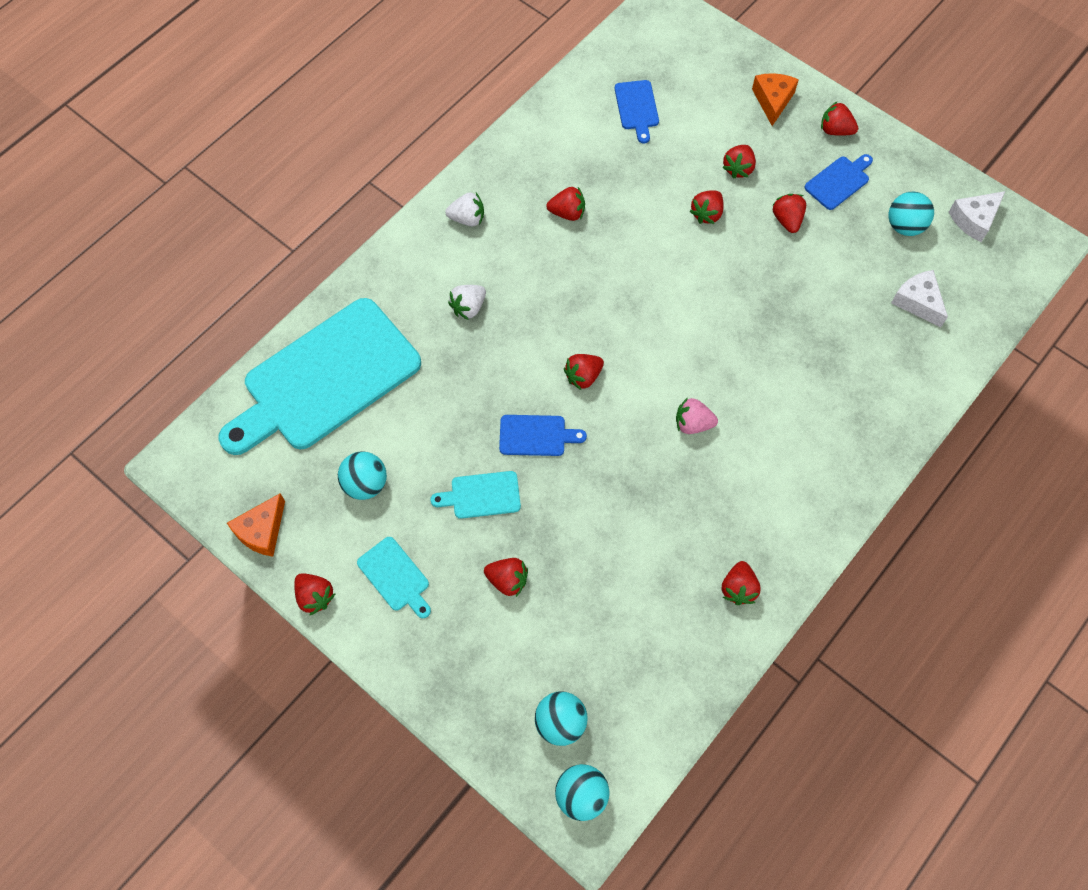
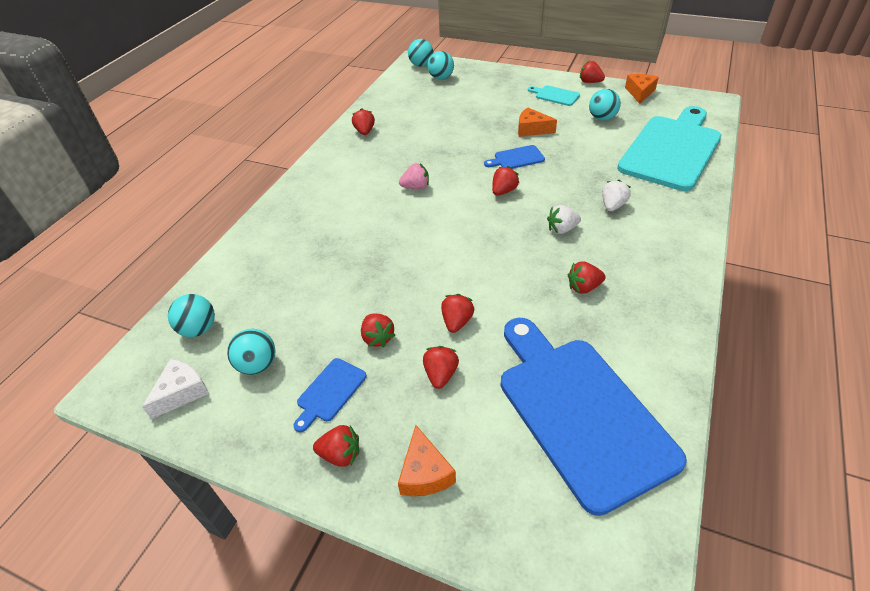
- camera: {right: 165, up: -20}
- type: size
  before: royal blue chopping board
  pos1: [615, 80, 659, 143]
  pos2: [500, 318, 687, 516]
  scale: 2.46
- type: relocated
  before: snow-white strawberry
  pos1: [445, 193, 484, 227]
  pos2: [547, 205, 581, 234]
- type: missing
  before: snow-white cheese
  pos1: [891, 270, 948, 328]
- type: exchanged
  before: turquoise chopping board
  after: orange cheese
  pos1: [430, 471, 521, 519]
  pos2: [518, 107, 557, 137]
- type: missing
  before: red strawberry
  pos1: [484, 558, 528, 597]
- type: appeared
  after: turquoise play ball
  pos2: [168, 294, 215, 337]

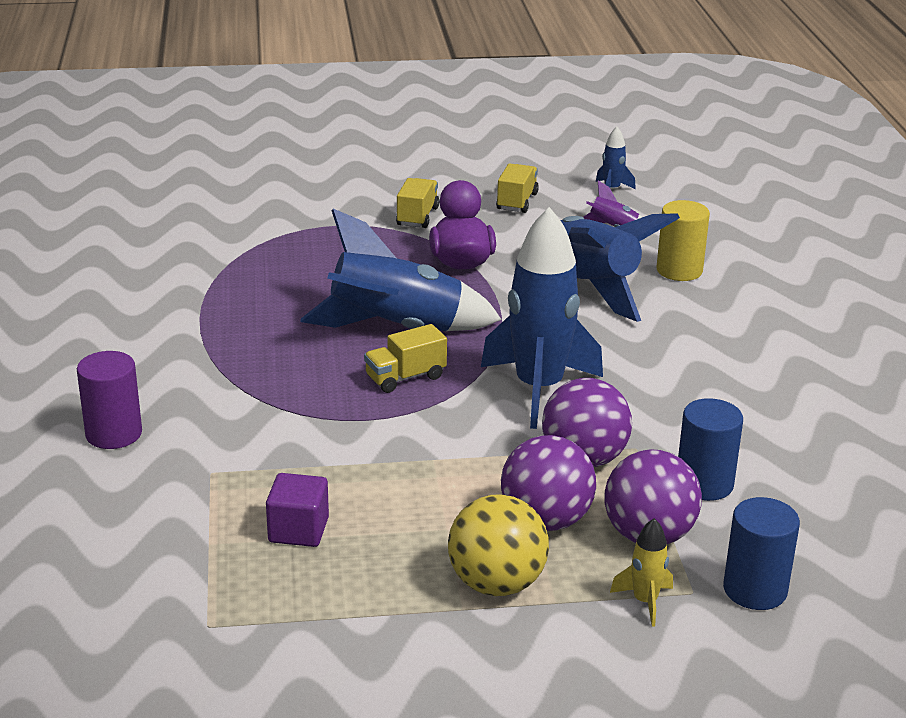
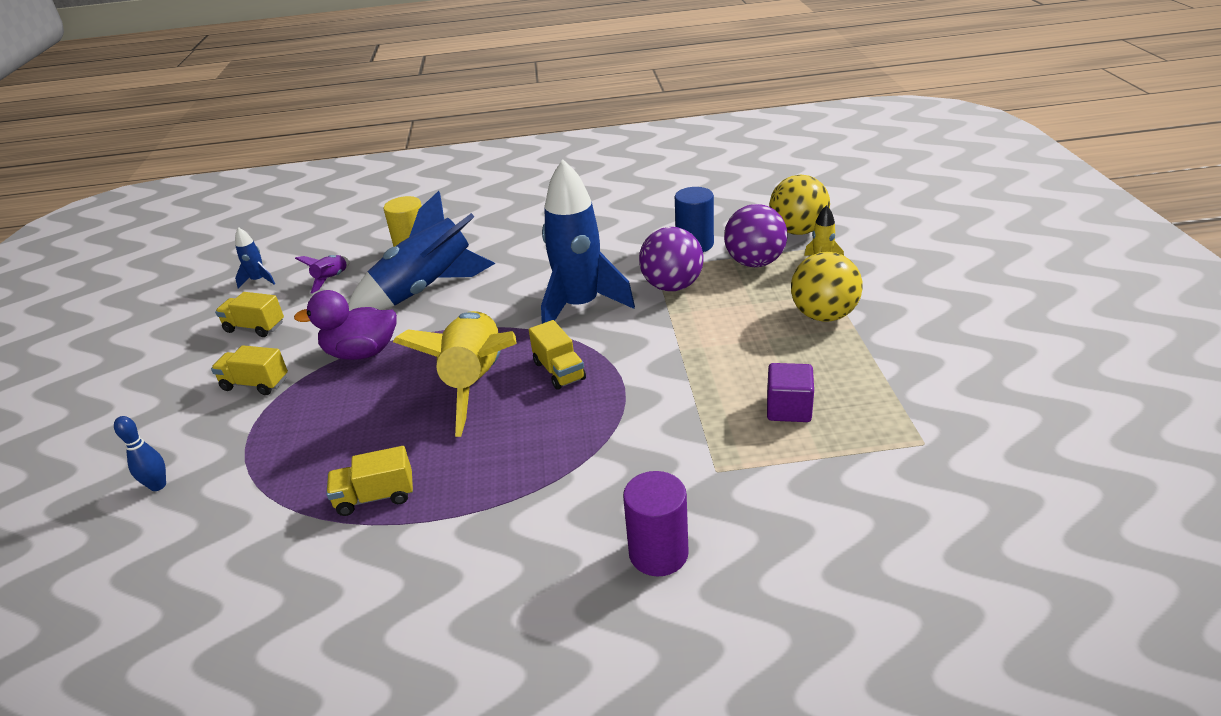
- camera: {right: -85, up: 5}
- type: colour
  before: royal blue spaceship
  after: golden spaceship
  pos1: [300, 209, 502, 331]
  pos2: [393, 311, 517, 437]
- type: missing
  before: purple play ball
  pos1: [501, 435, 596, 531]
- type: exchanged
  before: royal blue solid cylinder
  after: golden play ball
  pos1: [723, 497, 800, 610]
  pos2: [769, 174, 830, 235]
- type: appeared
  after: royal blue bowling pin
  pos2: [114, 416, 166, 491]
- type: appeared
  after: golden toy truck
  pos2: [326, 446, 413, 516]

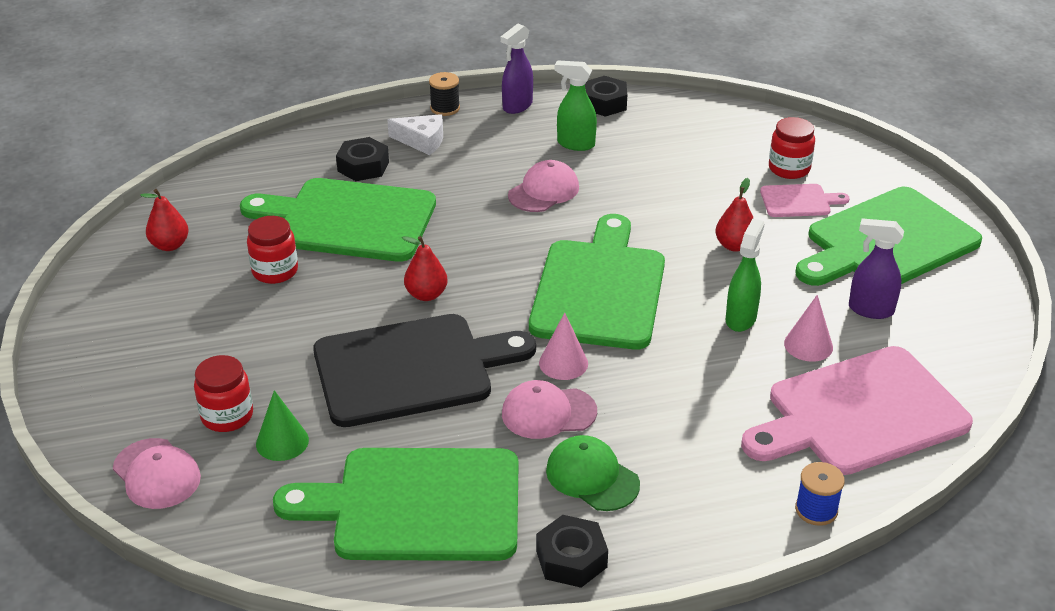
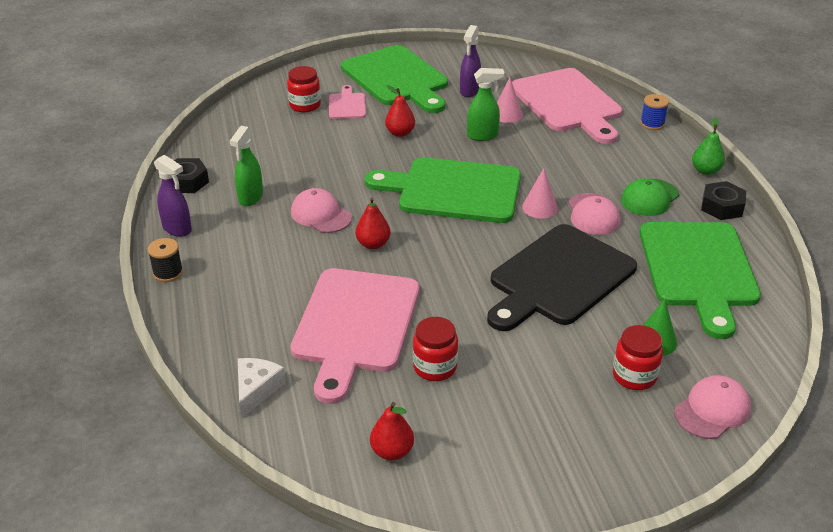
- camera: {right: -90, up: 0}
- type: relocated
  before: snow-white cheese
  pos1: [387, 114, 443, 155]
  pos2: [238, 358, 286, 418]
- type: missing
  before: ebony hexagon nut
  pos1: [336, 137, 389, 181]
- type: colour
  before: emerald chopping board
  after: rose-pink chopping board
  pos1: [240, 178, 436, 262]
  pos2: [290, 268, 419, 404]
- type: spun
  before: emerald spray cleaner
  pos1: [725, 219, 764, 332]
  pos2: [467, 68, 505, 141]
  turn: 150
- type: relocated
  before: red toy pear
  pos1: [402, 236, 448, 301]
  pos2: [355, 198, 390, 249]
- type: spun
  before: ebony chopping board
  pos1: [313, 314, 536, 427]
  pos2: [487, 224, 637, 331]
  turn: -120
- type: appeared
  after: emerald toy pear
  pos2: [692, 117, 725, 175]

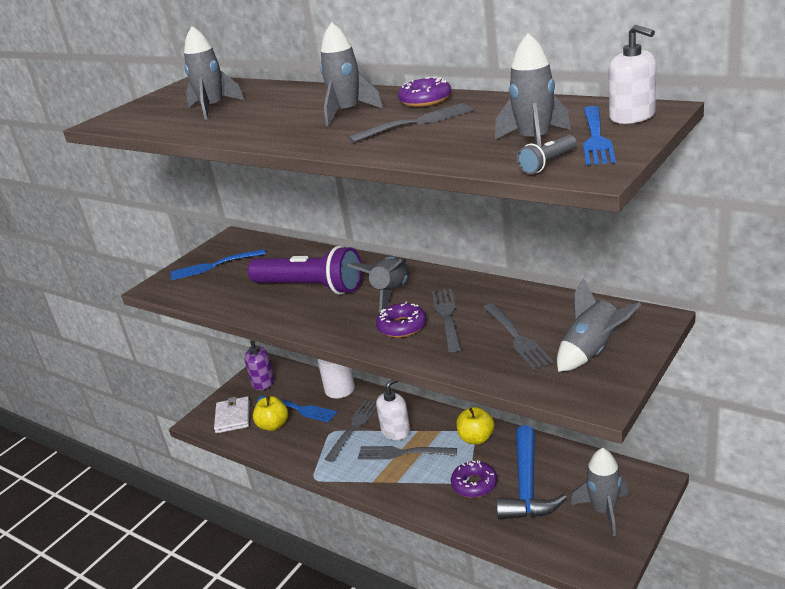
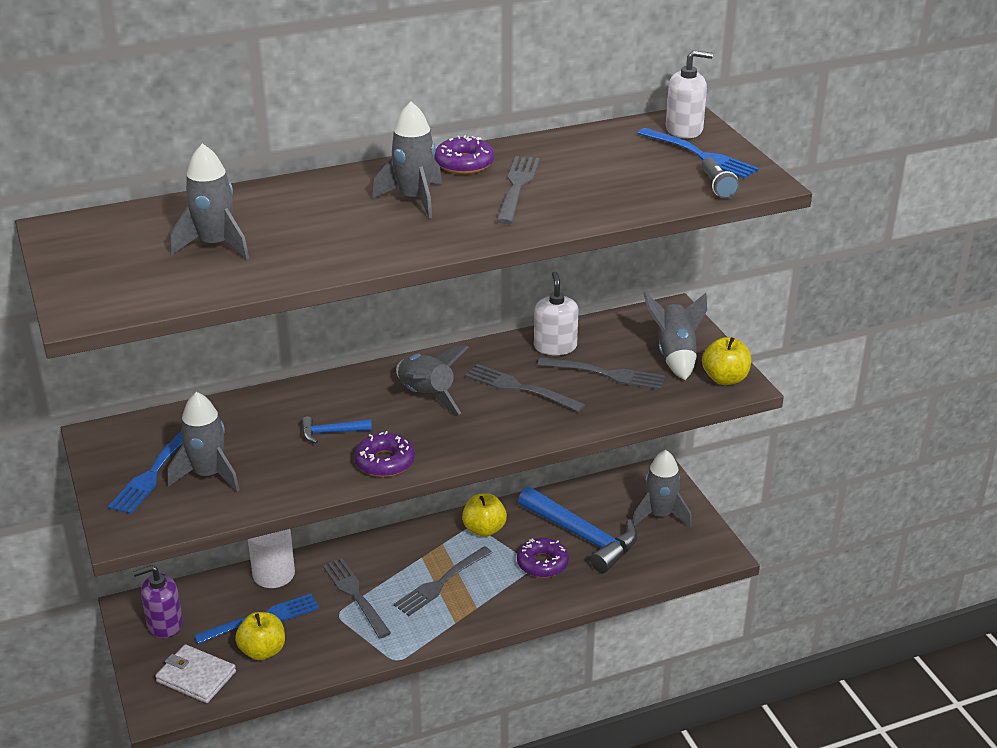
- camera: {right: -60, up: 5}
- type: relocated
  before: grey spaceship
  pos1: [495, 33, 571, 147]
  pos2: [167, 392, 239, 492]
- type: exchanged
  before: purple pocket torch
  after: royal blue carpenter's hammer
  pos1: [248, 246, 362, 295]
  pos2: [301, 416, 372, 444]
- type: relocated
  before: purple glazed donut
  pos1: [376, 301, 427, 338]
  pos2: [354, 431, 415, 477]
- type: spun
  before: purple soap pump
  pos1: [244, 340, 275, 390]
  pos2: [133, 565, 183, 638]
  turn: -135
- type: relocated
  before: snow-white soap pump
  pos1: [376, 380, 410, 440]
  pos2: [534, 272, 578, 355]
- type: appeared
  after: golden toy apple
  pos2: [702, 337, 751, 385]

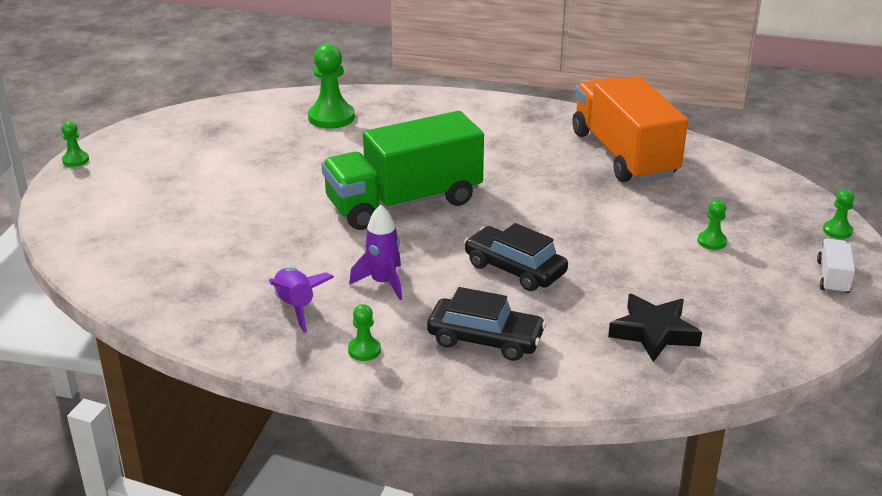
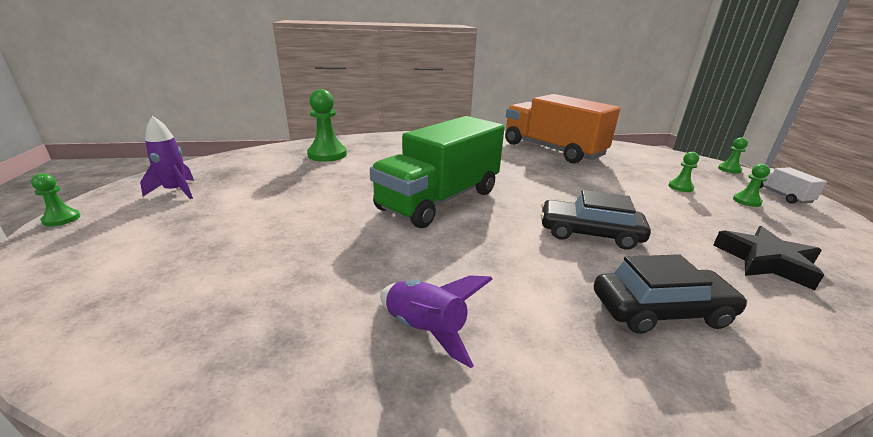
- camera: {right: -25, up: -5}
- type: relocated
  before: purple spaceship
  pos1: [349, 205, 402, 300]
  pos2: [140, 116, 194, 199]
- type: relocated
  before: emerald pawn
  pos1: [348, 304, 381, 361]
  pos2: [733, 164, 770, 207]

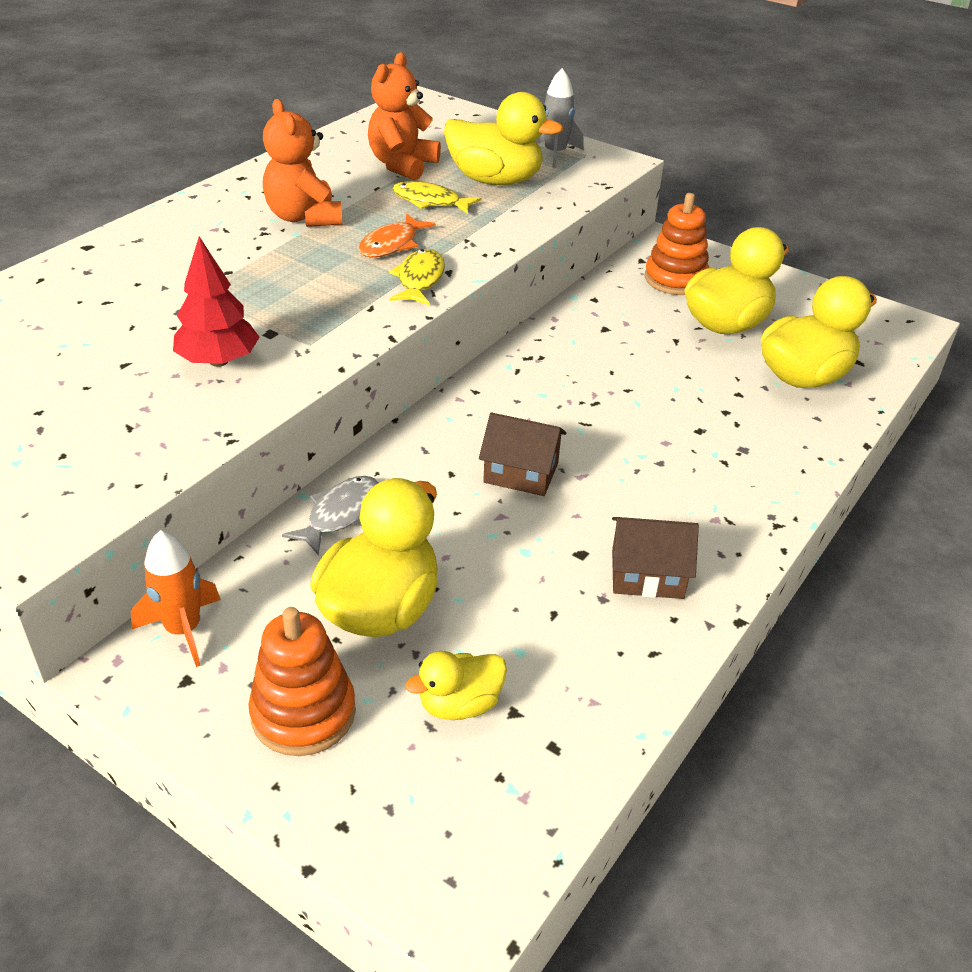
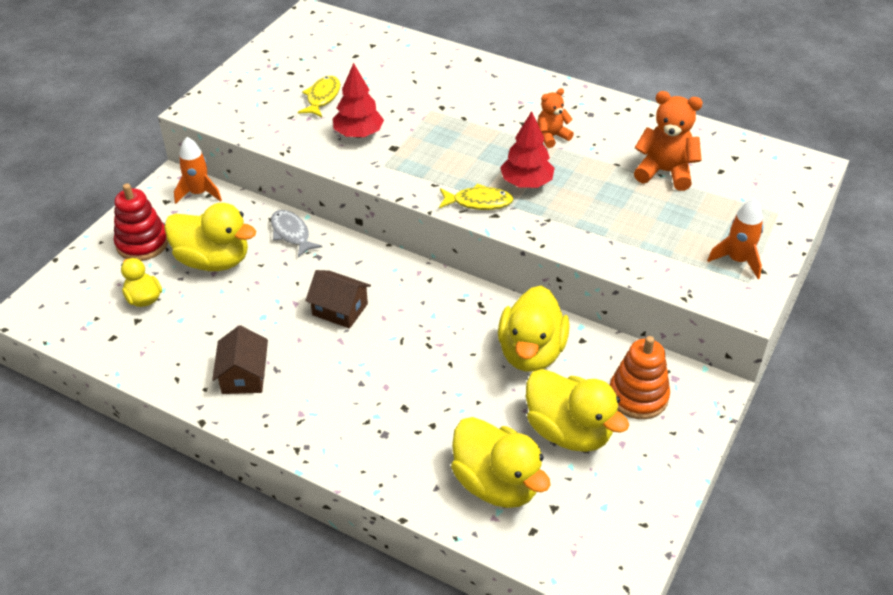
- camera: {right: 85, up: 5}
- type: colour
  before: grey spaceship
  after: orange spaceship
  pos1: [535, 68, 584, 168]
  pos2: [707, 198, 763, 279]
- type: relocated
  before: golden rubber duck
  pos1: [444, 92, 563, 185]
  pos2: [498, 286, 570, 372]
- type: size
  before: orange teddy
  pos1: [263, 99, 342, 227]
  pos2: [537, 88, 574, 148]
  scale: 0.61
- type: relocated
  before: golden toy fish
  pos1: [392, 181, 482, 214]
  pos2: [298, 76, 340, 117]
- type: exchanged
  before: orange toy fish
  after: red toy tree
  pos1: [358, 213, 436, 257]
  pos2: [500, 111, 555, 188]
- type: spun
  before: russet toy house
  pos1: [479, 413, 566, 496]
  pos2: [305, 270, 371, 329]
  turn: -75
- type: spun
  before: grey toy fish
  pos1: [282, 476, 379, 556]
  pos2: [271, 210, 322, 258]
  turn: -150
- type: colour
  before: orange ring stacker
  after: red ring stacker
  pos1: [248, 607, 356, 756]
  pos2: [114, 183, 168, 261]

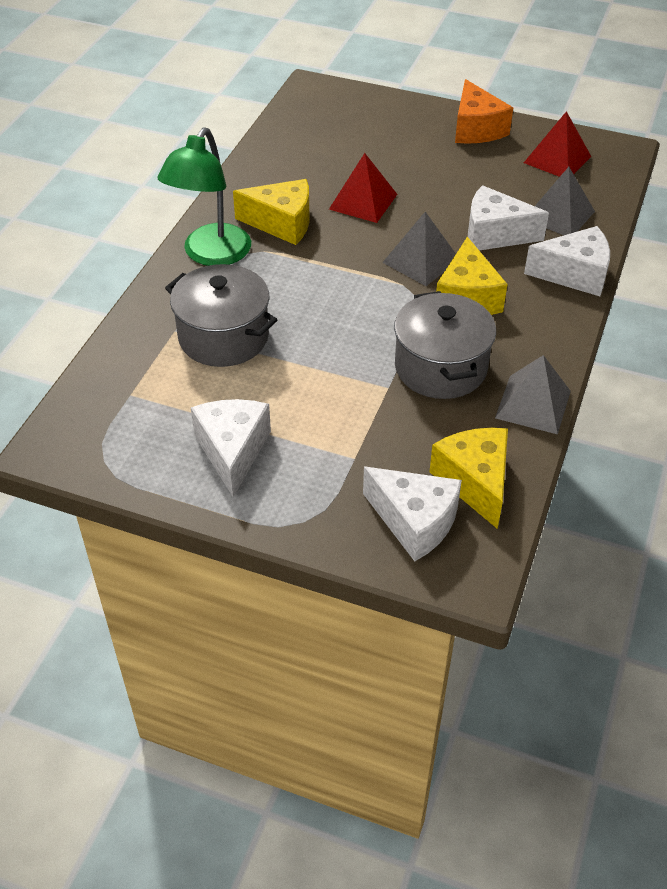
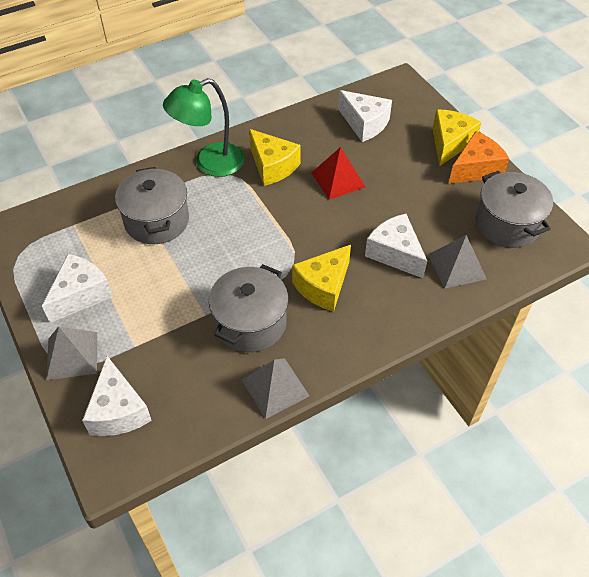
- camera: {right: 40, up: 5}
- type: spun
  before: orange cheese
  pos1: [455, 79, 513, 144]
  pos2: [448, 131, 509, 184]
  turn: -150
- type: exchanged
  before: red pyramid
  after: grey pot
  pos1: [524, 111, 591, 177]
  pos2: [475, 171, 553, 248]
- type: relocated
  before: grey pyramid
  pos1: [382, 212, 456, 286]
  pos2: [46, 326, 97, 380]
- type: relocated
  before: snow-white cheese
  pos1: [524, 226, 610, 296]
  pos2: [338, 90, 392, 142]
- type: relocated
  before: golden cheese
  pos1: [430, 428, 508, 529]
  pos2: [432, 109, 482, 166]

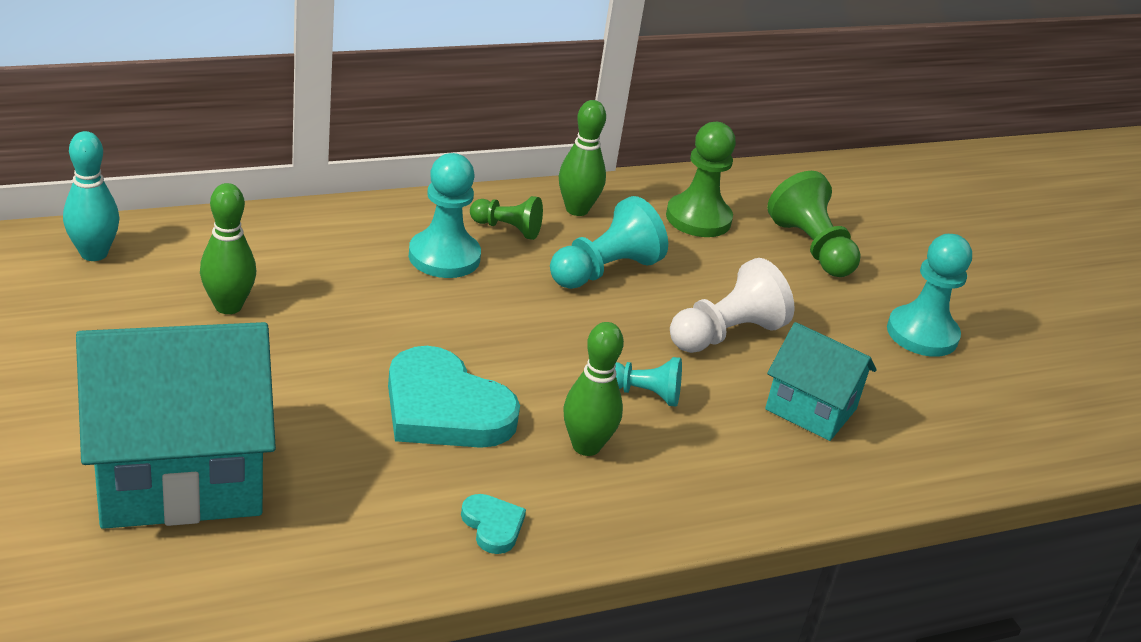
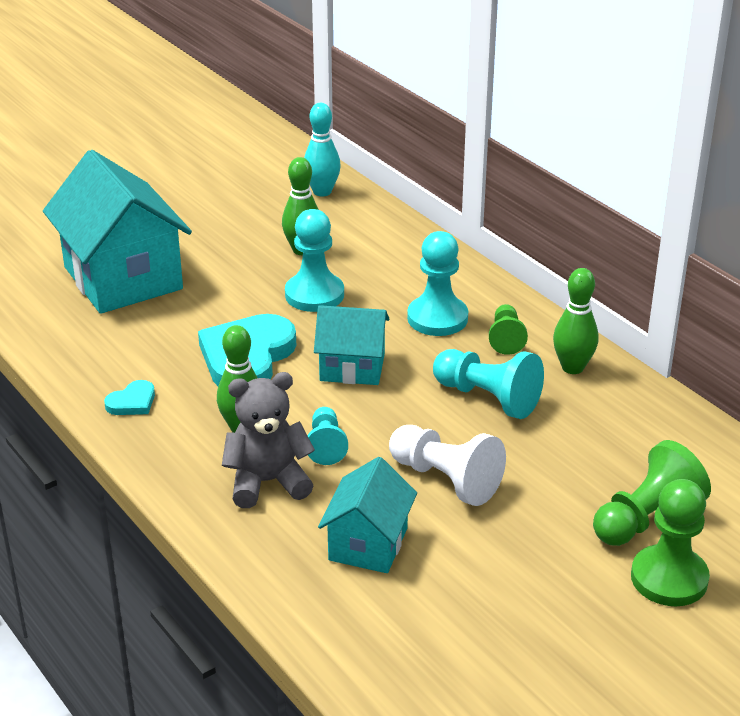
- camera: {right: 80, up: 0}
- type: relocated
  before: emerald pawn
  pos1: [666, 122, 736, 237]
  pos2: [631, 479, 710, 606]
- type: relocated
  before: turquoise pawn
  pos1: [887, 234, 972, 357]
  pos2: [285, 209, 344, 312]
- type: appeared
  after: turquoise toy house
  pos2: [314, 305, 389, 385]
- type: appeared
  after: grey teddy
  pos2: [222, 372, 315, 508]

